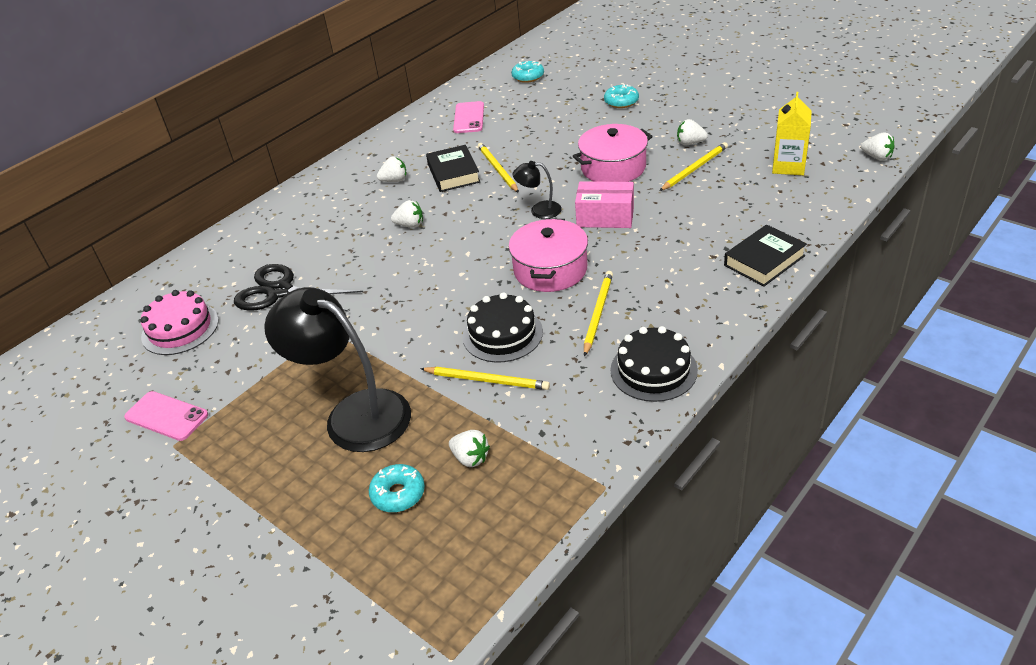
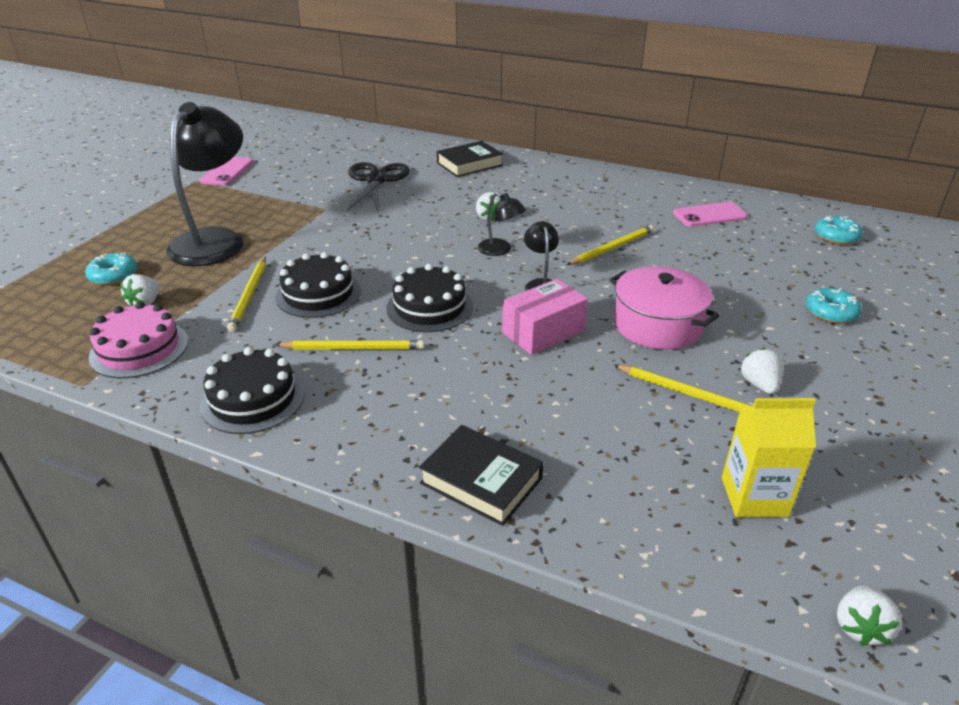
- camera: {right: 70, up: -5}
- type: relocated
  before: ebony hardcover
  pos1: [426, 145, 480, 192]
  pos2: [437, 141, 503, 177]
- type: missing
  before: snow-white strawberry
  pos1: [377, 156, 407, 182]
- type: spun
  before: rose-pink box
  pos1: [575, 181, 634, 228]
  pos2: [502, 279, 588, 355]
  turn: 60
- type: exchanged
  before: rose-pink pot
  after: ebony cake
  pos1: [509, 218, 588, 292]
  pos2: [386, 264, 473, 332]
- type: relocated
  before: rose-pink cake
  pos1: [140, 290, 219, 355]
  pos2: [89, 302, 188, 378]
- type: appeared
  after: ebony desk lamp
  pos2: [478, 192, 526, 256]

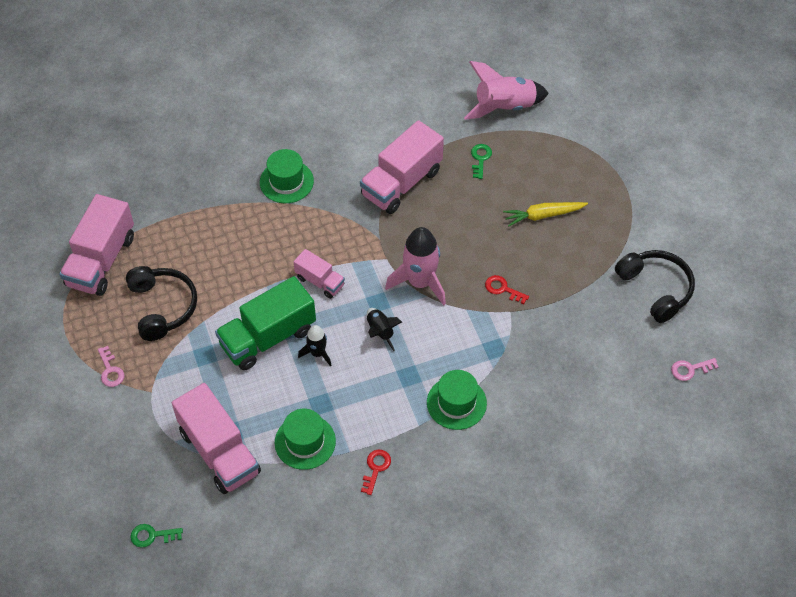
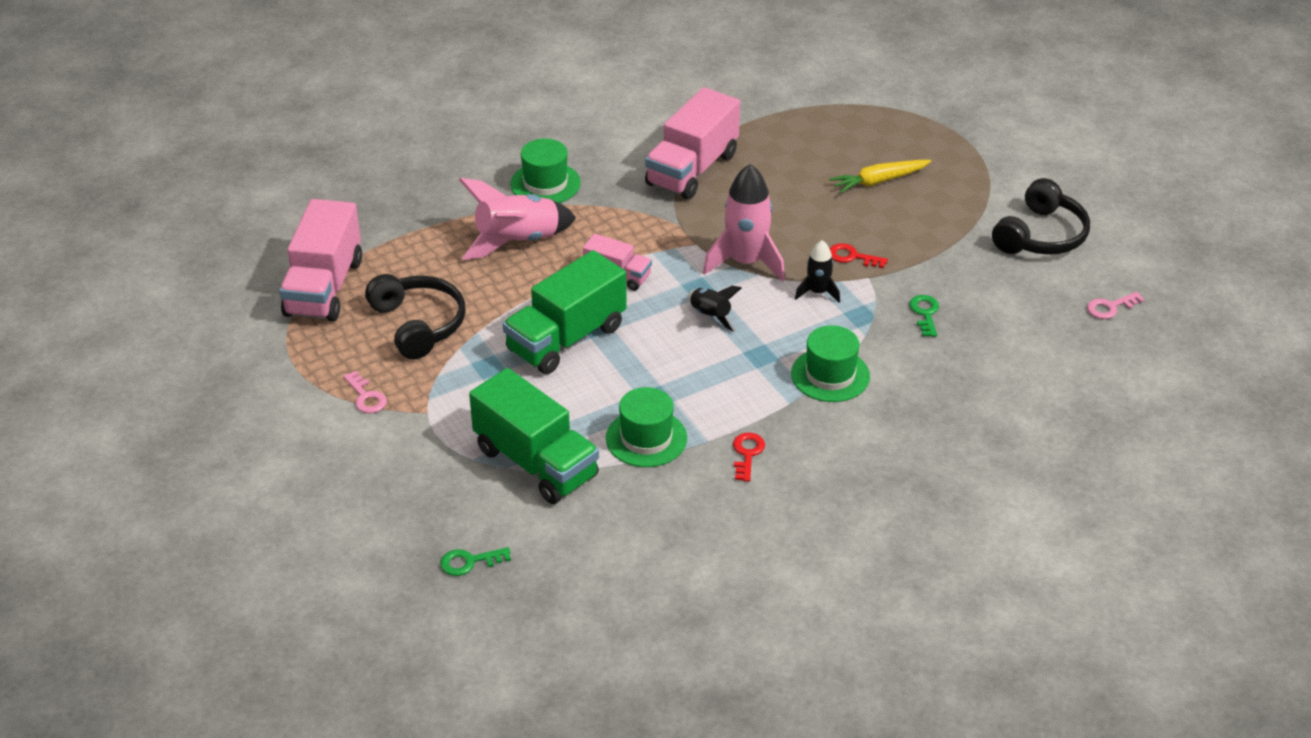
- camera: {right: -10, up: -15}
- type: relocated
  before: rose-pink spaceship
  pos1: [464, 61, 549, 120]
  pos2: [459, 178, 576, 260]
- type: relocated
  before: emerald door key
  pos1: [471, 144, 492, 179]
  pos2: [909, 295, 939, 337]
- type: spun
  before: ebony over-ear headphones
  pos1: [615, 250, 695, 323]
  pos2: [992, 178, 1090, 255]
  turn: 75
- type: relocated
  before: ebony spaceship
  pos1: [298, 325, 332, 367]
  pos2: [795, 240, 840, 303]
- type: colour
  before: rose-pink toy truck
  after: emerald toy truck
  pos1: [172, 383, 261, 494]
  pos2: [469, 368, 599, 504]

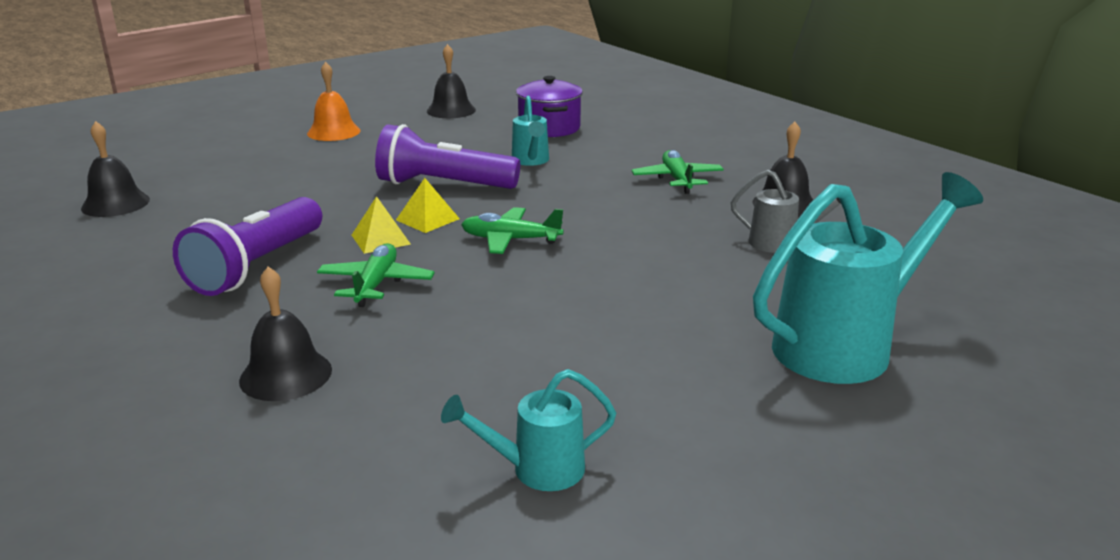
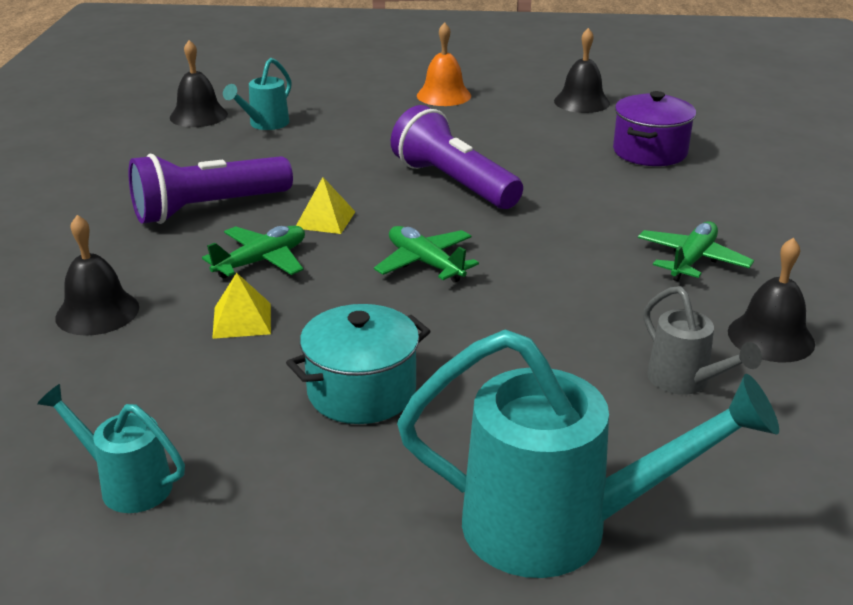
- camera: {right: 40, up: 5}
- type: relocated
  before: turquoise watering pot
  pos1: [512, 96, 549, 166]
  pos2: [223, 58, 292, 130]
- type: relocated
  before: golden pyramid
  pos1: [396, 178, 460, 233]
  pos2: [212, 273, 271, 339]
- type: appeared
  after: turquoise pot
  pos2: [286, 304, 431, 424]

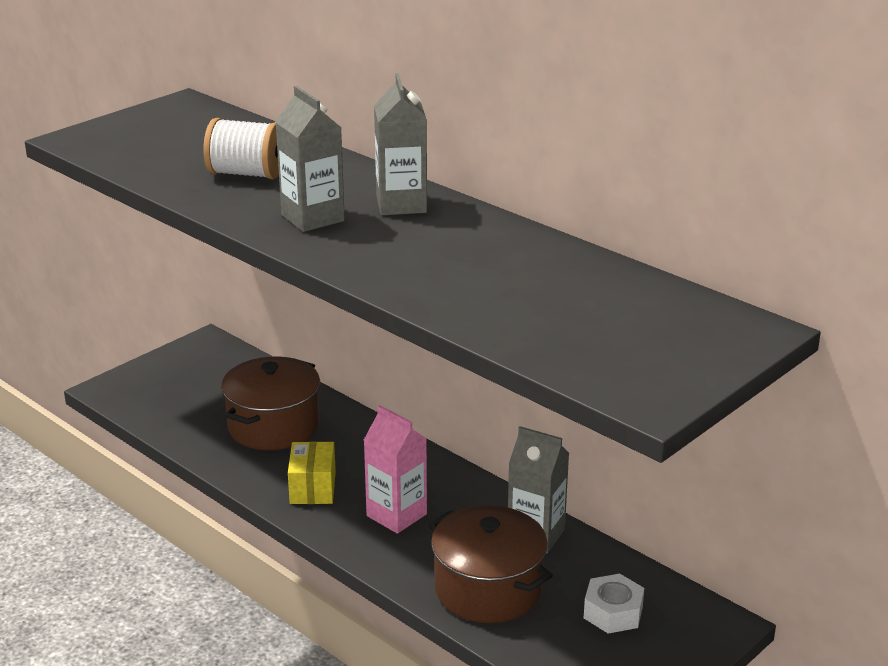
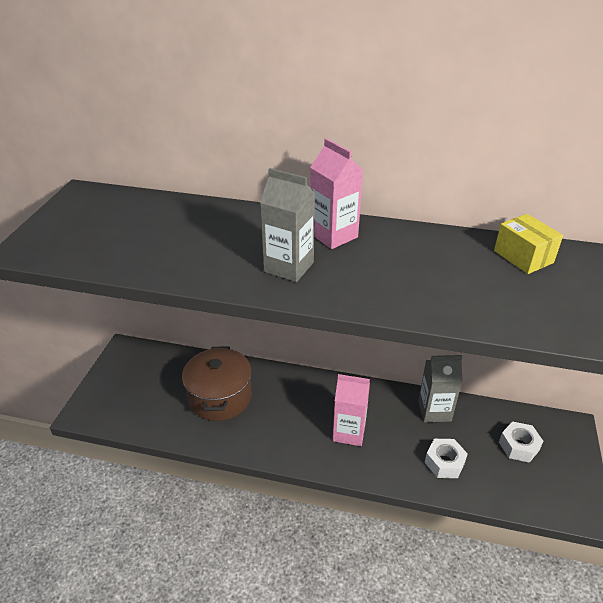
- camera: {right: -30, up: 10}
- type: colour
  before: grey milk carton
  after: rose-pink milk carton
  pos1: [374, 73, 427, 215]
  pos2: [310, 138, 363, 249]
- type: missing
  before: snow-white bobbin
  pos1: [203, 118, 279, 179]
- type: relocated
  before: golden box
  pos1: [288, 441, 336, 504]
  pos2: [494, 214, 563, 274]
- type: exchanged
  before: russet pot
  after: snow-white hexagon nut
  pos1: [429, 505, 553, 623]
  pos2: [425, 439, 468, 478]

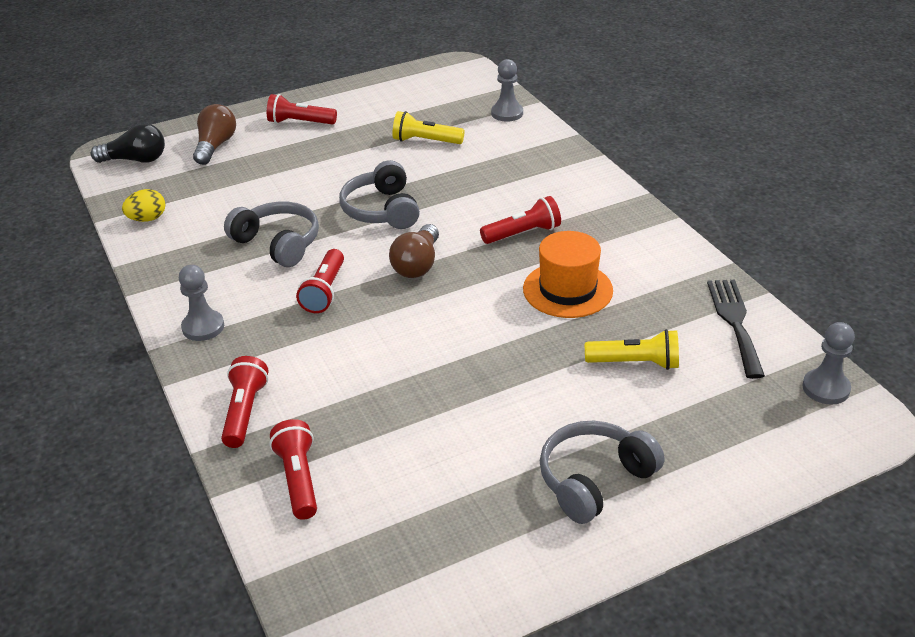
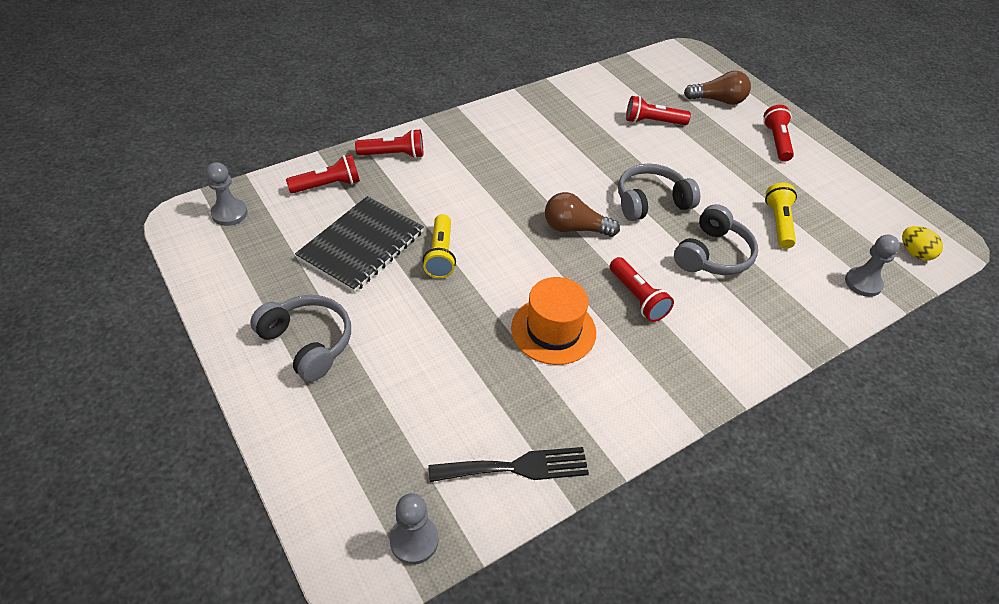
- camera: {right: 80, up: 10}
- type: missing
  before: ebony lightbulb
  pos1: [91, 123, 165, 163]
- type: relocated
  before: golden egg
  pos1: [122, 189, 165, 222]
  pos2: [902, 226, 943, 261]
- type: relocated
  before: grey over-ear headphones
  pos1: [224, 202, 319, 267]
  pos2: [674, 204, 758, 275]
- type: relocated
  before: red pocket torch
  pos1: [296, 249, 344, 313]
  pos2: [626, 96, 691, 125]
- type: relocated
  before: grey pawn
  pos1: [179, 265, 224, 341]
  pos2: [206, 162, 248, 226]
- type: relocated
  before: golden pocket torch
  pos1: [585, 329, 679, 370]
  pos2: [422, 214, 456, 278]
- type: appeared
  after: ebony notebook
  pos2: [295, 196, 424, 293]

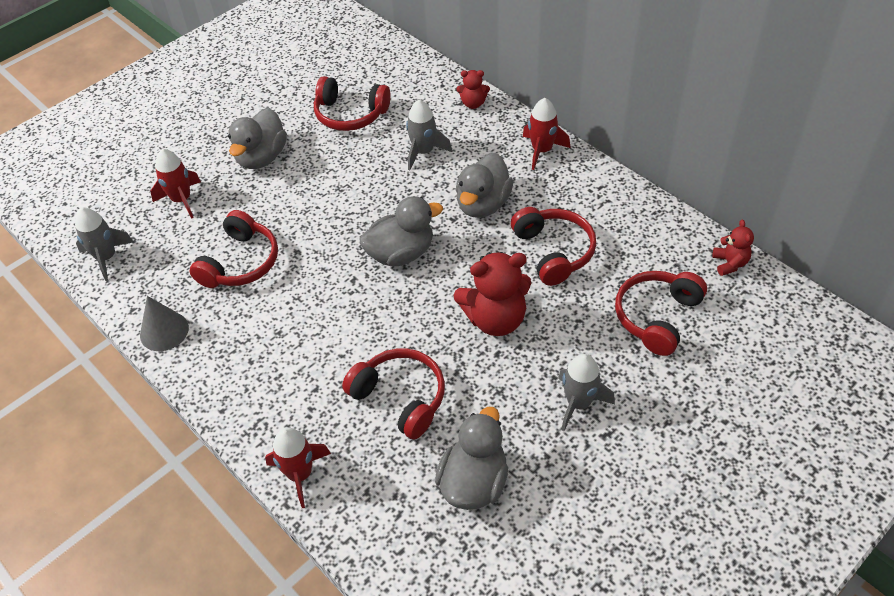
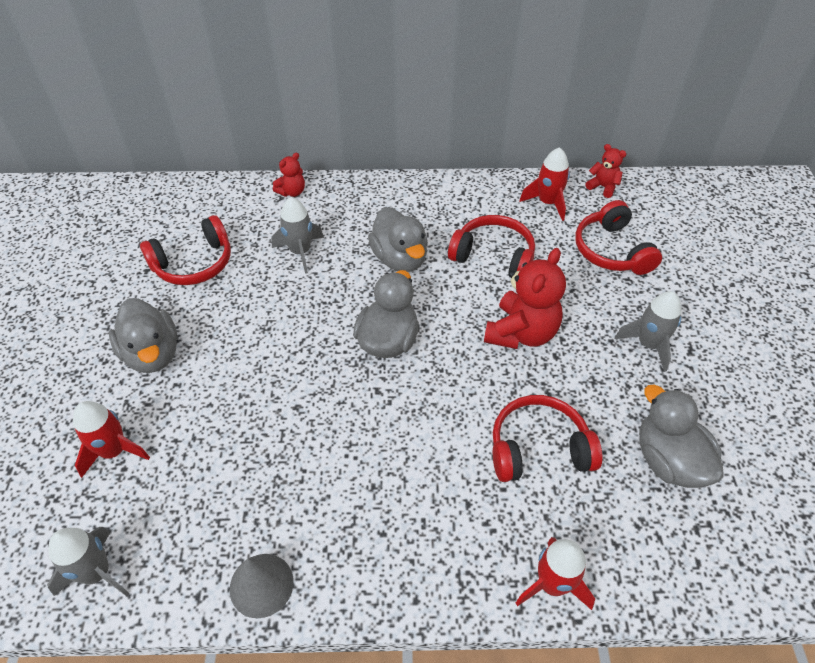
- camera: {right: -50, up: 0}
- type: relocated
  before: red spaceship
  pos1: [523, 98, 570, 170]
  pos2: [519, 147, 570, 221]
- type: missing
  before: red over-ear headphones
  pos1: [189, 210, 278, 288]

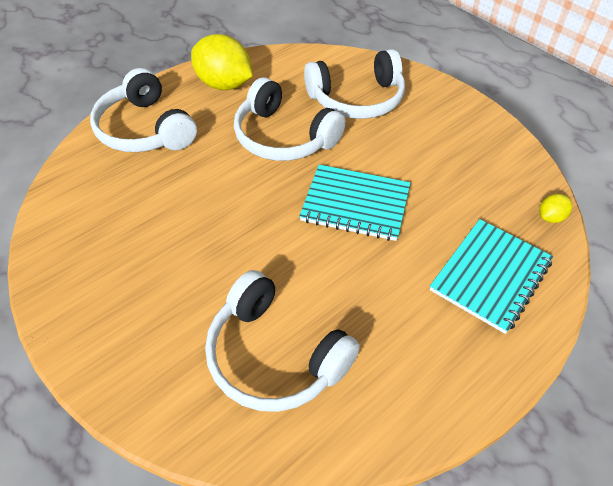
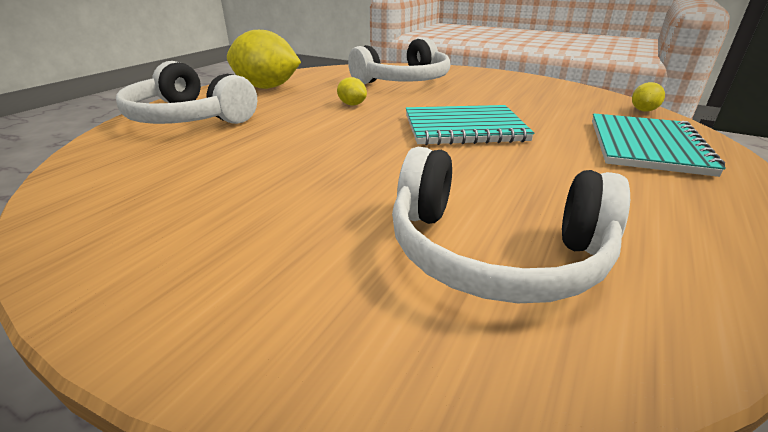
- camera: {right: -20, up: -20}
- type: exchanged
  before: snow-white over-ear headphones
  after: golden lemon
  pos1: [234, 77, 346, 161]
  pos2: [337, 77, 367, 106]

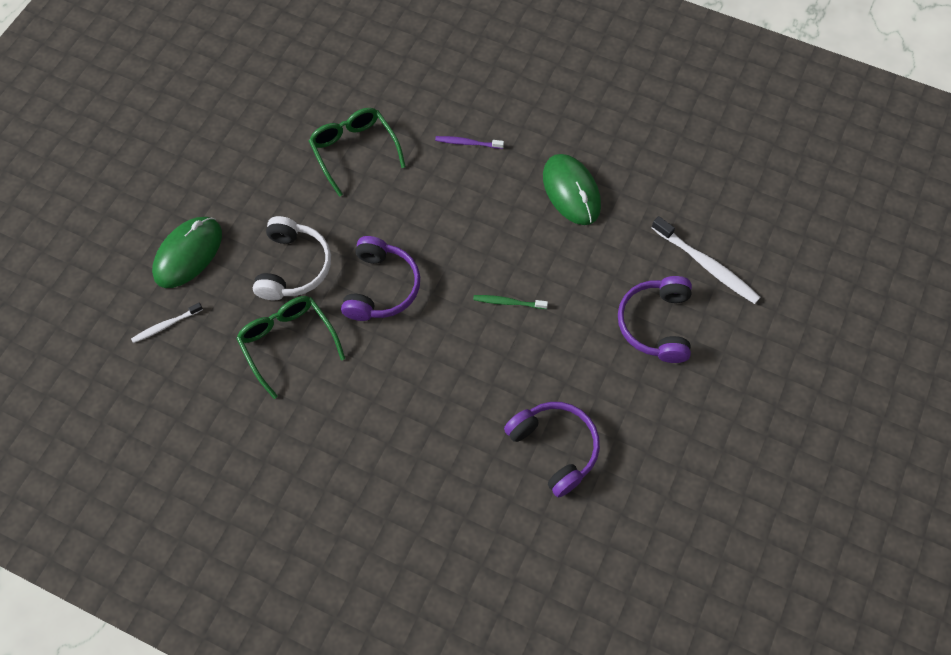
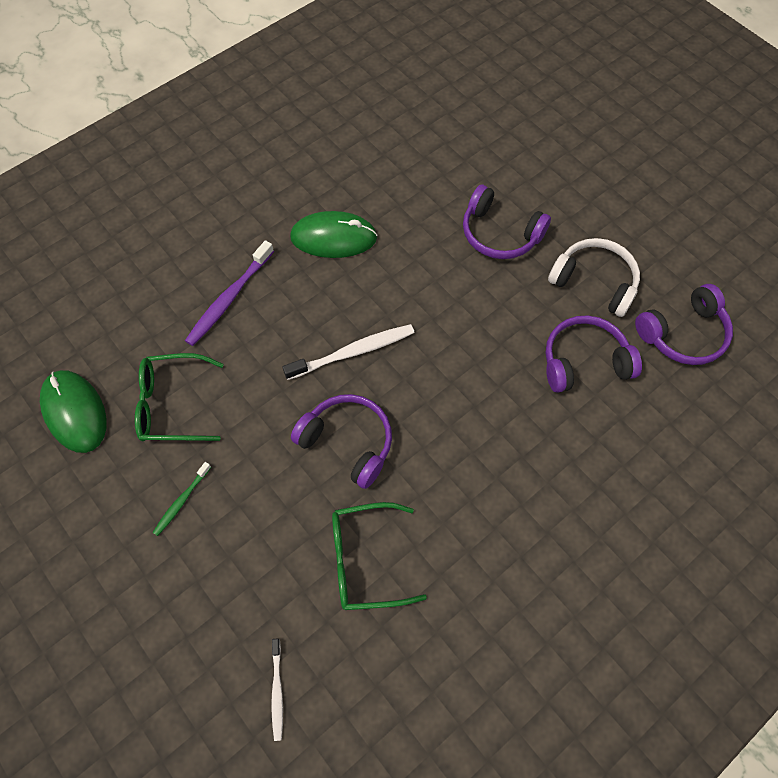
- camera: {right: -65, up: 0}
- type: size
  before: purple toothbrush
  pos1: [435, 136, 504, 149]
  pos2: [185, 240, 274, 346]
  scale: 1.76
- type: relocated
  before: snow-white over-ear headphones
  pos1: [253, 216, 331, 300]
  pos2: [548, 238, 640, 317]
- type: relocated
  before: snow-white toothbrush
  pos1: [652, 216, 760, 304]
  pos2: [282, 324, 415, 380]
- type: relocated
  before: emerald computer mouse
  pos1: [152, 217, 222, 288]
  pos2: [40, 370, 107, 453]
- type: relocated
  before: emerald toothbrush
  pos1: [473, 295, 548, 309]
  pos2: [152, 462, 211, 536]
- type: appeared
  after: purple over-ear headphones
  pos2: [635, 284, 733, 365]

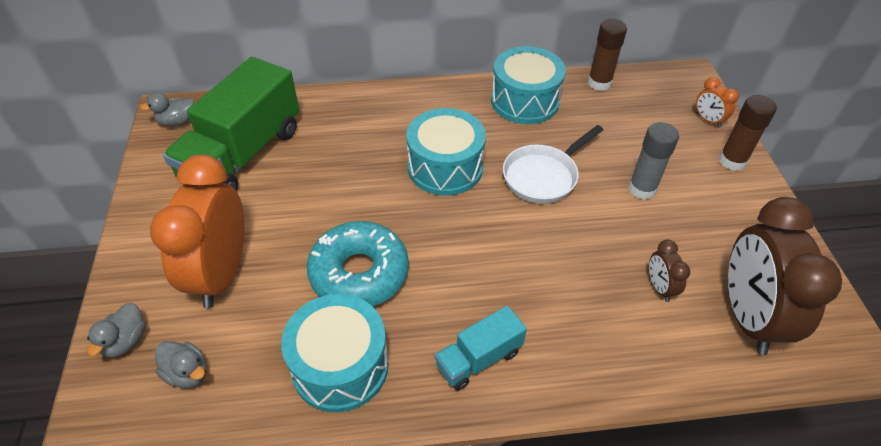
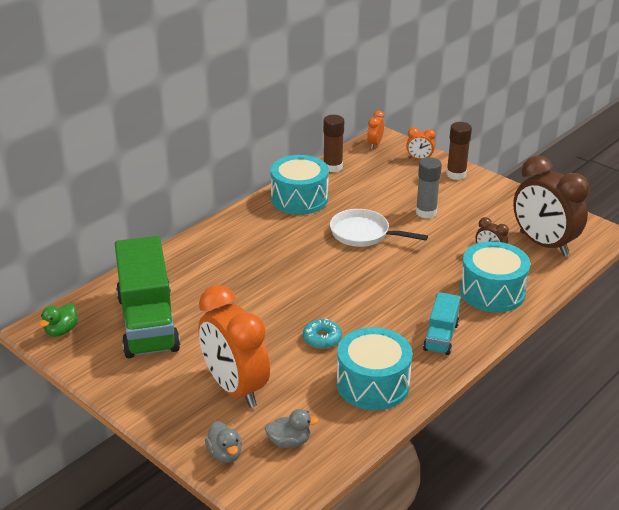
- camera: {right: -40, up: -15}
- type: colour
  before: grey rubber duck
  after: emerald rubber duck
  pos1: [140, 92, 194, 126]
  pos2: [39, 303, 78, 337]
- type: relocated
  before: turquoise drum
  pos1: [406, 108, 486, 196]
  pos2: [460, 241, 530, 312]
- type: spun
  before: snow-white skillet
  pos1: [503, 125, 603, 204]
  pos2: [330, 209, 428, 247]
  turn: 105
- type: size
  before: turquoise glazed donut
  pos1: [307, 221, 409, 307]
  pos2: [303, 319, 342, 349]
  scale: 0.49
- type: appeared
  after: orange bedside clock
  pos2: [367, 111, 384, 149]

